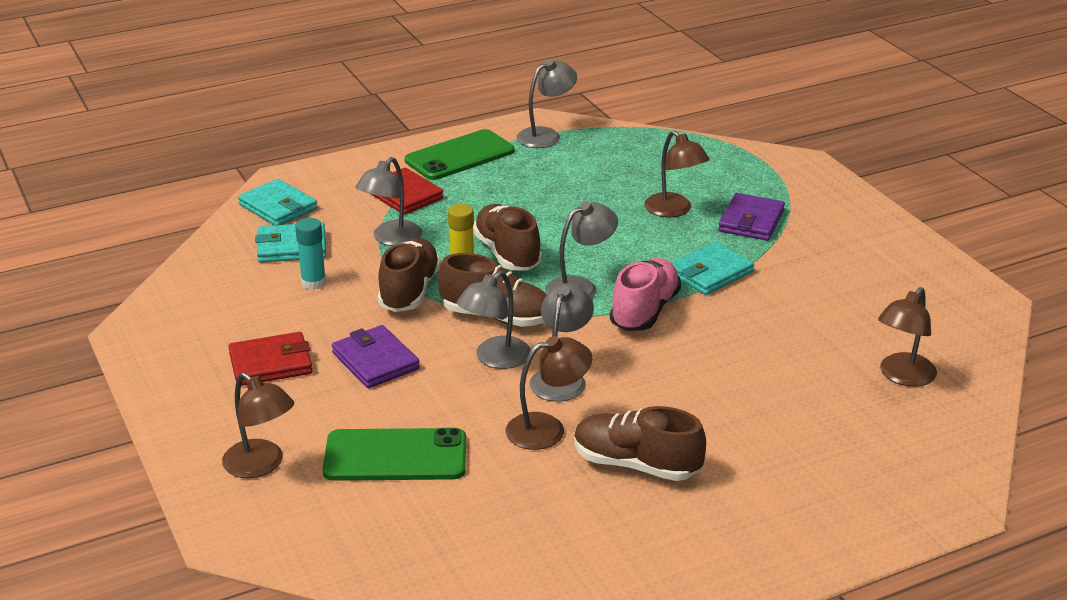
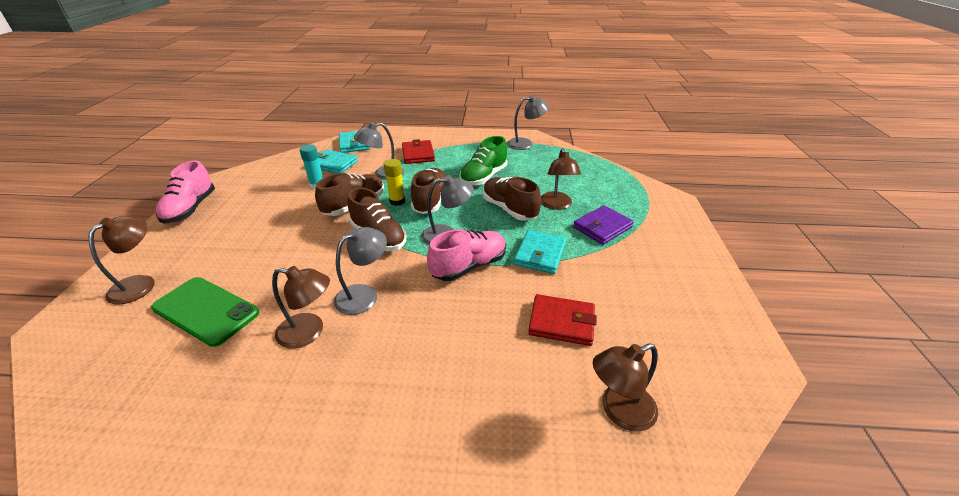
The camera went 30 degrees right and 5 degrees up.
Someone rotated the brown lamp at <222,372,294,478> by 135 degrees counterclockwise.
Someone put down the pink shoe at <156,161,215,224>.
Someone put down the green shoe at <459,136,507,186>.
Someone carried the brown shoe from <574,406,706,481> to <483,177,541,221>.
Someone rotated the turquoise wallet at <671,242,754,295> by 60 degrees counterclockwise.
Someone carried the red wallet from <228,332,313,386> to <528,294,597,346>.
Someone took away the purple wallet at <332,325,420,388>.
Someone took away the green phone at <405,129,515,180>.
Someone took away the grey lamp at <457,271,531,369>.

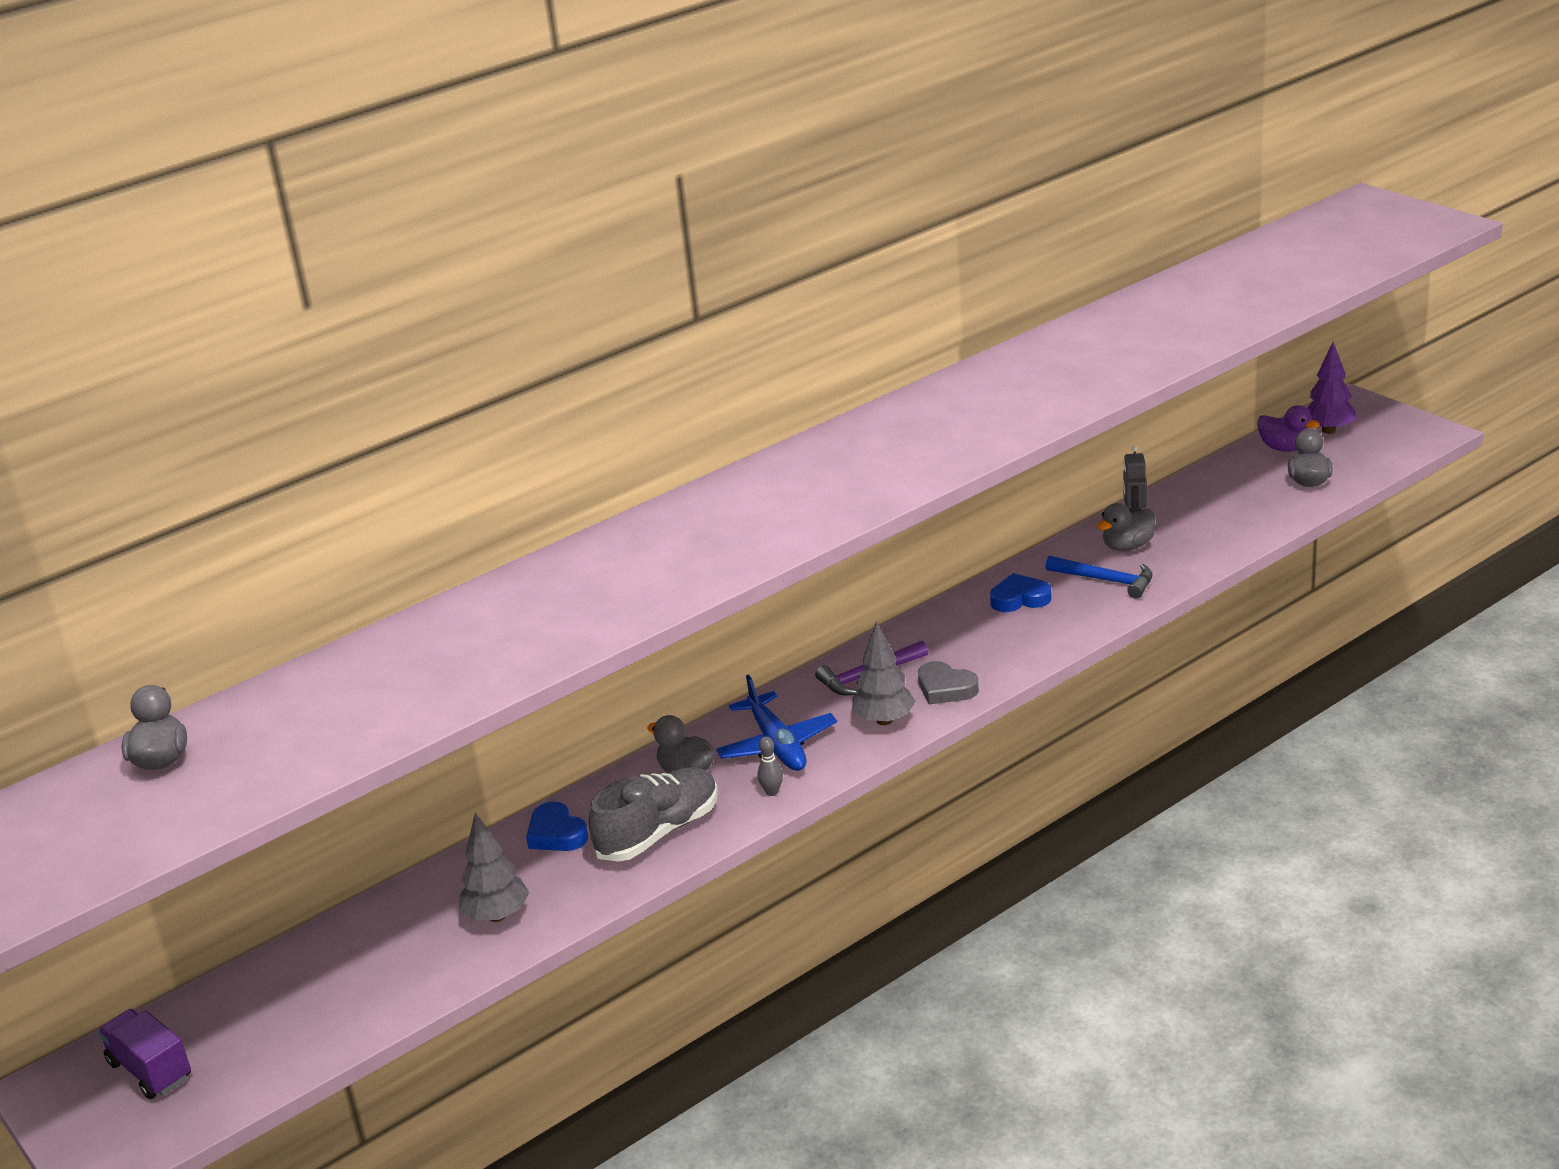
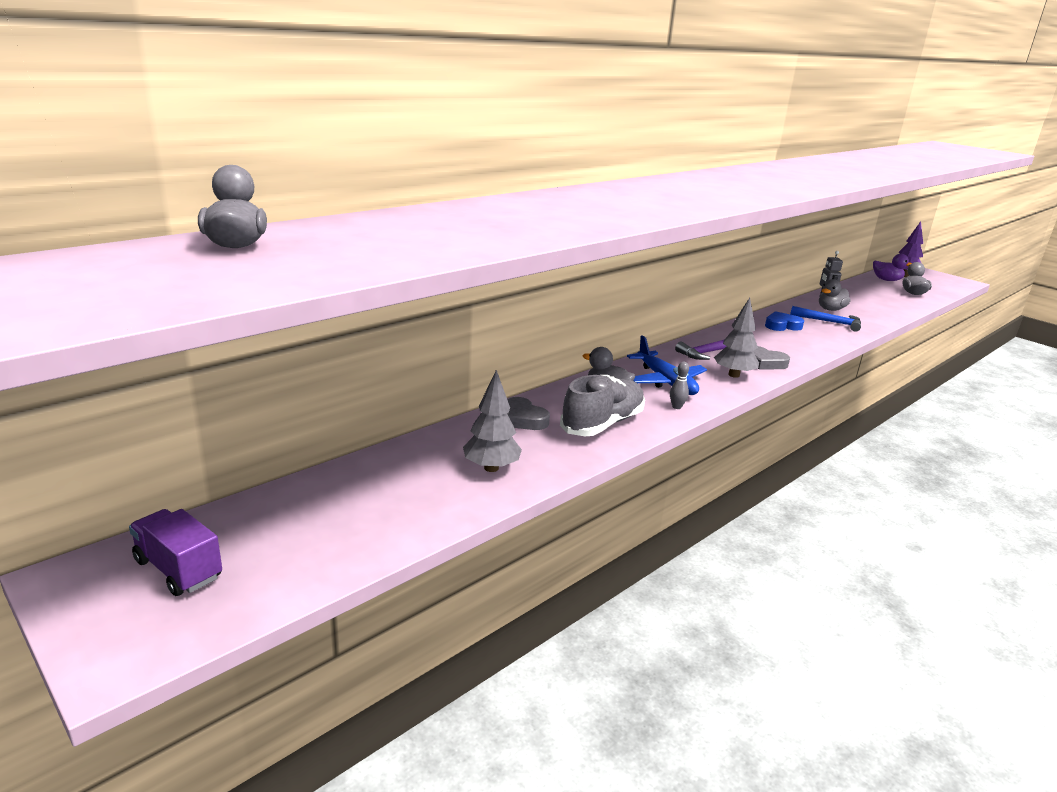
The camera went 10 degrees left and 5 degrees down.
Someone repainted the blue heart at <526,801,588,851>, which became the grey heart at <507,397,550,430>.

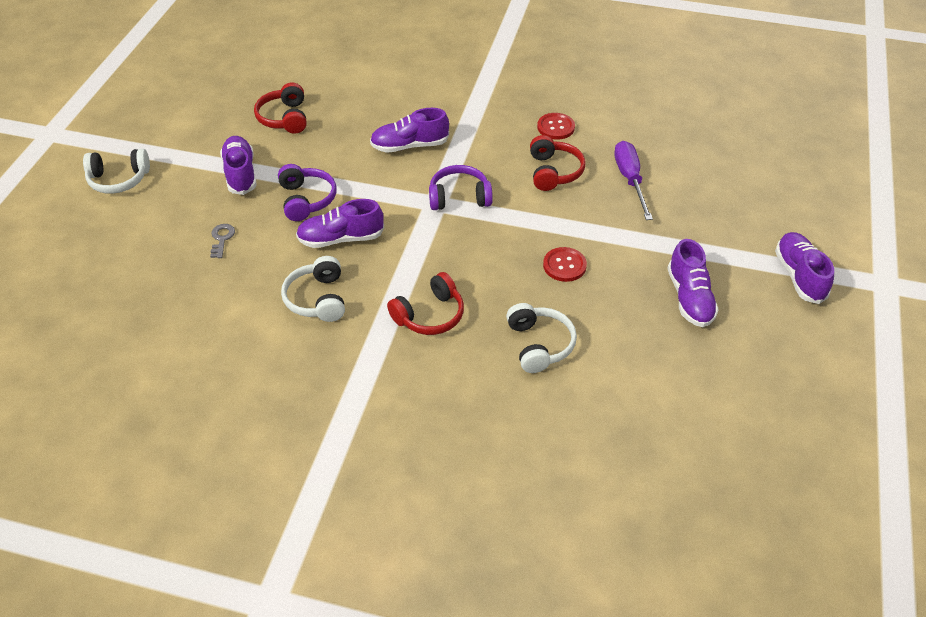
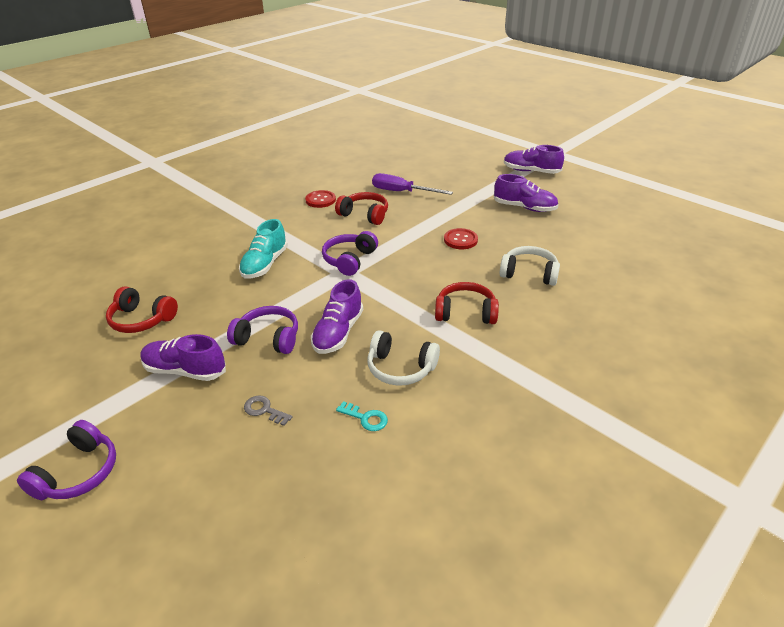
The camera went 60 degrees left and 10 degrees down.
Someone repainted the white headphones at <83,149,150,194>, which became the purple headphones at <17,420,116,500>.
Someone repainted the purple shoe at <370,108,449,153>, which became the turquoise shoe at <239,219,288,279>.
Someone put down the turquoise key at <336,401,388,431>.
Someone rotated the red headphones at <387,272,464,335> by 75 degrees counterclockwise.

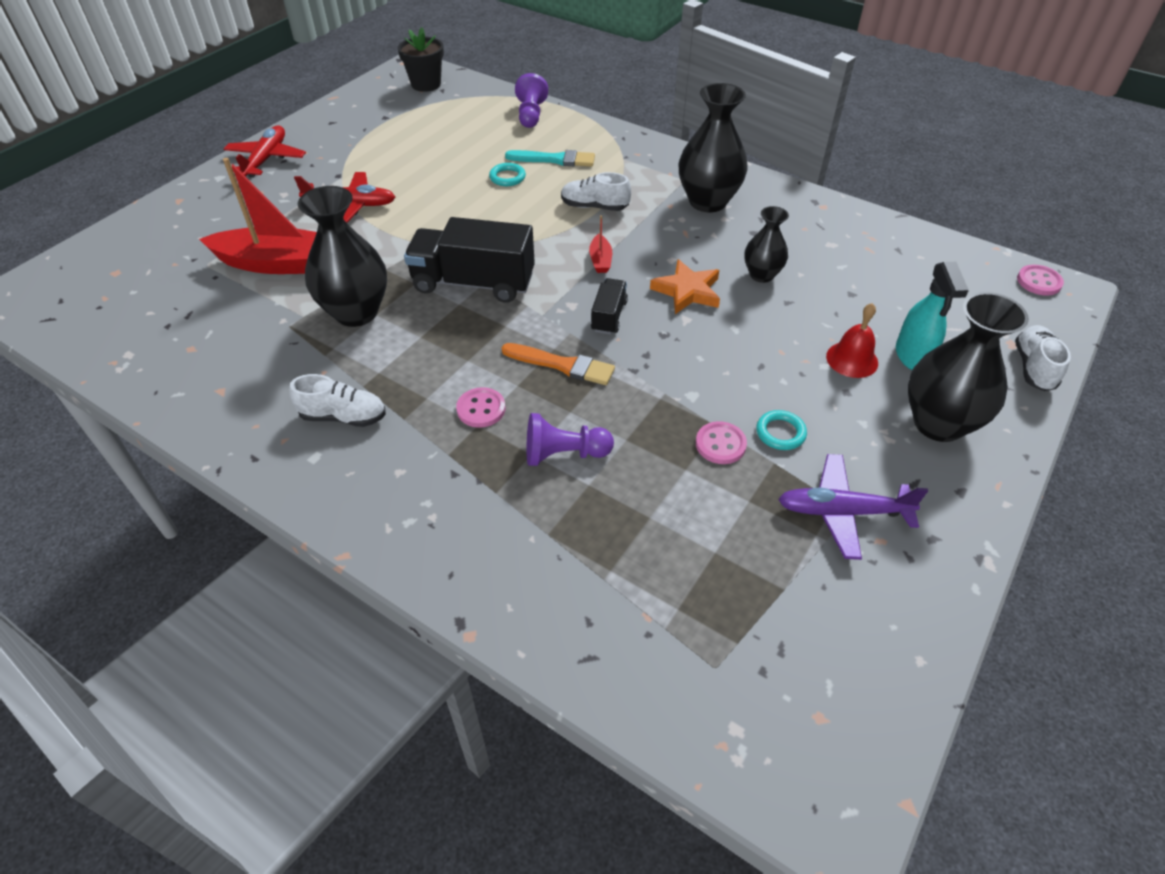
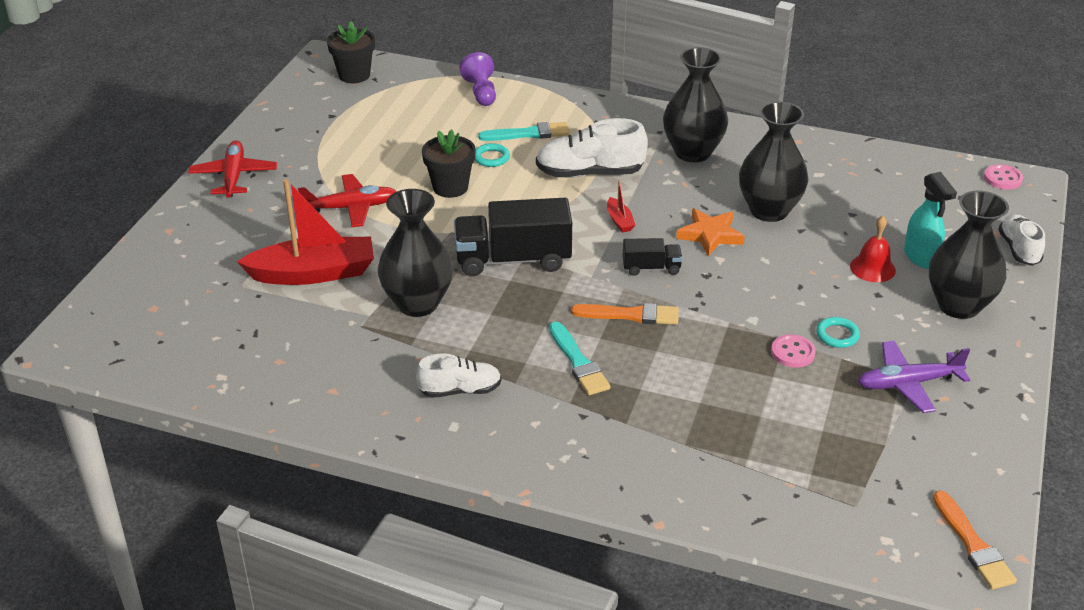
The camera went 15 degrees left and 10 degrees down.
Someone put down the black flower pot at <422,130,476,198>.
Someone scaled the white shoe at <561,172,631,211> by 1.59.
Someone swapped the pink button at <456,387,505,428> for the turquoise brush at <549,322,610,395>.
Someone rotated the black truck at <591,278,628,335> by 90 degrees clockwise.
Someone scaled the black vase at <744,206,789,283> by 1.73.
Someone put down the orange brush at <933,490,1017,590>.
Someone took away the purple pawn at <526,413,614,466>.

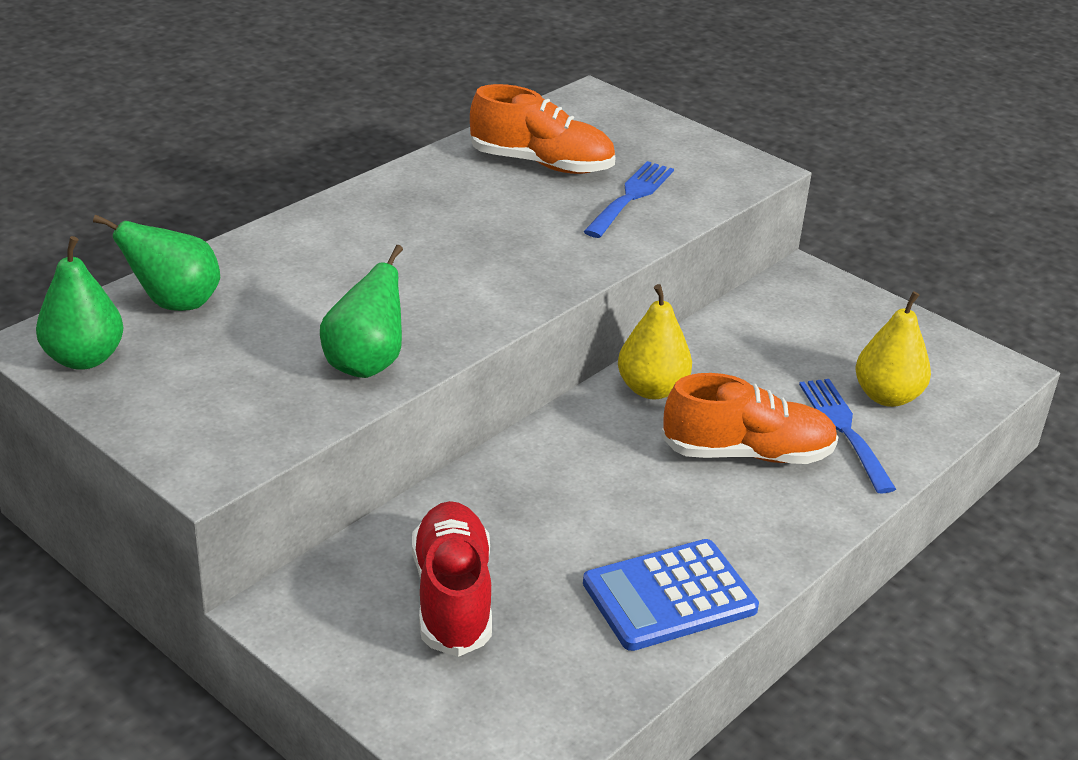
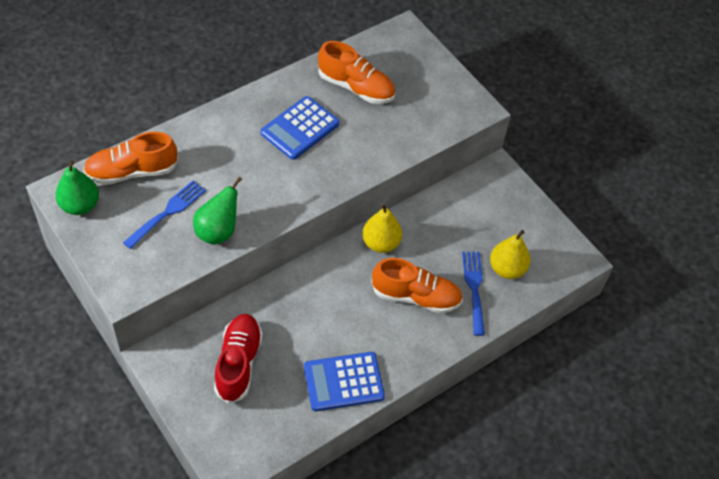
The camera went 10 degrees right and 20 degrees up.
Someone swapped the green pear at <93,214,220,311> for the orange shoe at <83,131,178,185>.
Someone carried the blue fork from <583,161,674,238> to <123,180,206,249>.
Someone put down the blue calculator at <261,96,340,160>.

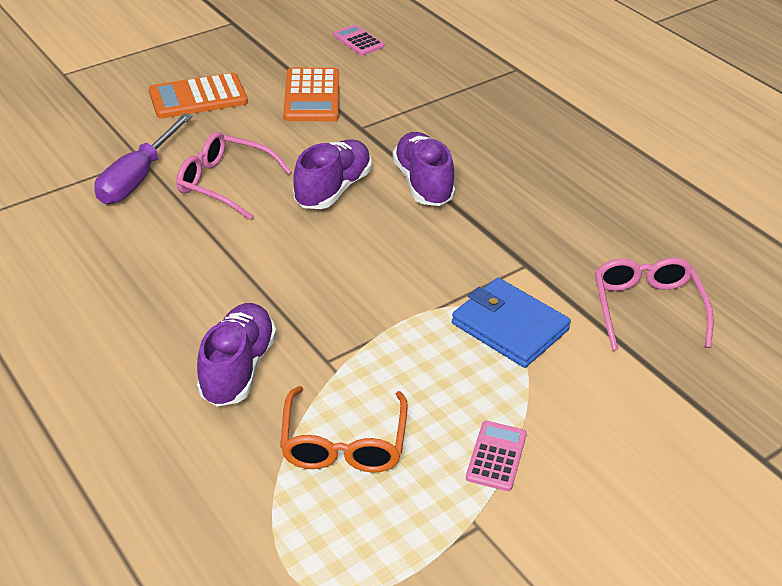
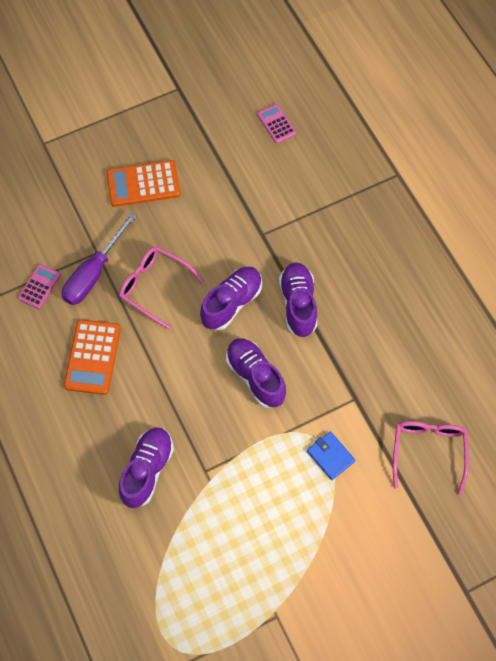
The camera went 10 degrees right and 25 degrees up.
Someone carried the pink calculator from <466,421,527,491> to <18,264,61,309>.
Someone carried the orange calculator from <283,68,339,121> to <64,319,121,395>.
Someone put down the purple shoe at <226,338,286,408>.
Someone scaled the blue wallet at <452,278,571,368> by 0.62.
Someone took away the orange glasses at <280,386,408,473>.

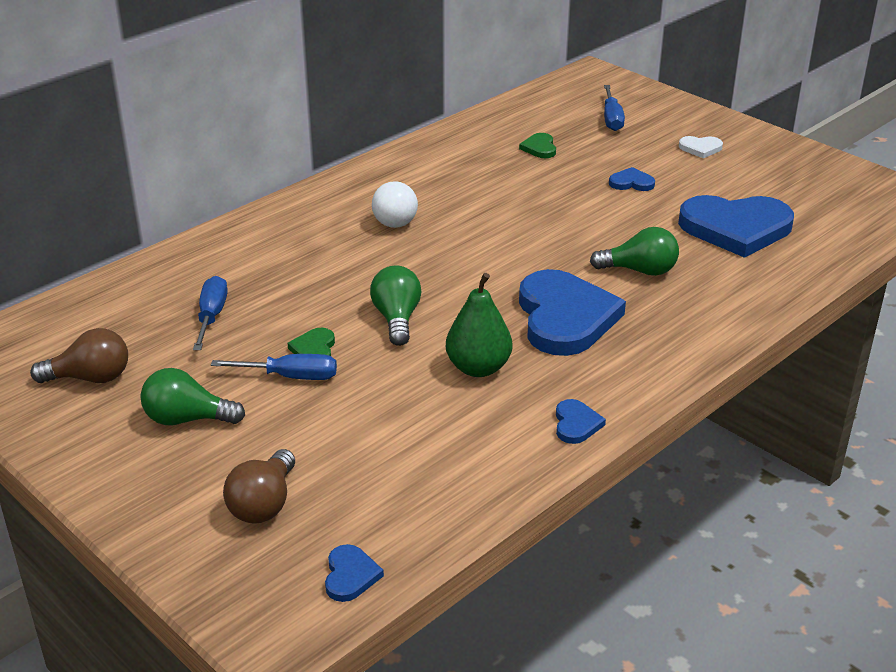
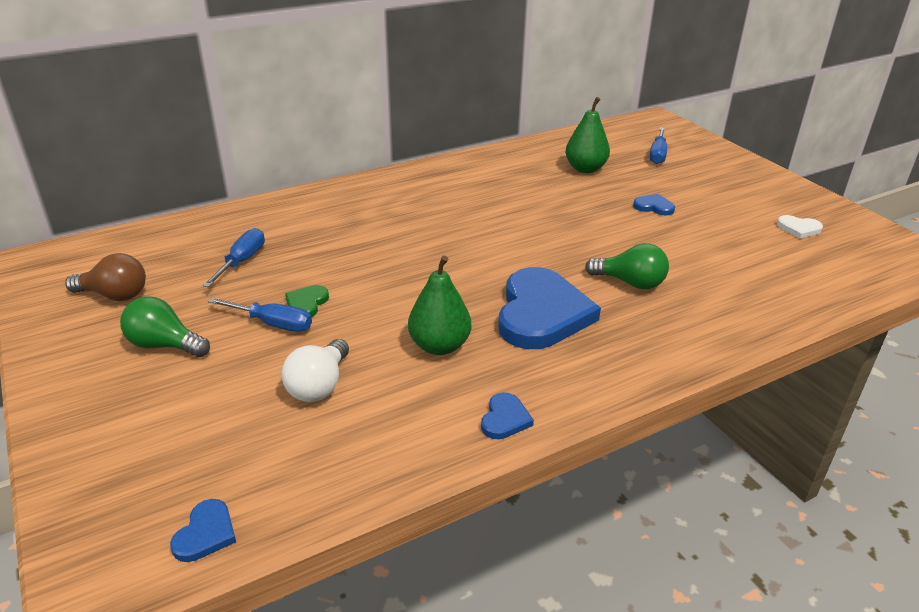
The camera went 15 degrees right and 0 degrees up.
Someone carried the white light bulb from <372,181,418,228> to <281,339,349,402>.
Someone swapped the green heart at <519,133,556,158> for the green pear at <565,97,610,173>.
Someone carried the white heart from <679,136,723,158> to <777,215,823,239>.
Someone took away the brown light bulb at <223,449,295,524>.
Someone took away the green light bulb at <370,266,422,346>.
Someone took away the blue heart at <678,195,794,258>.

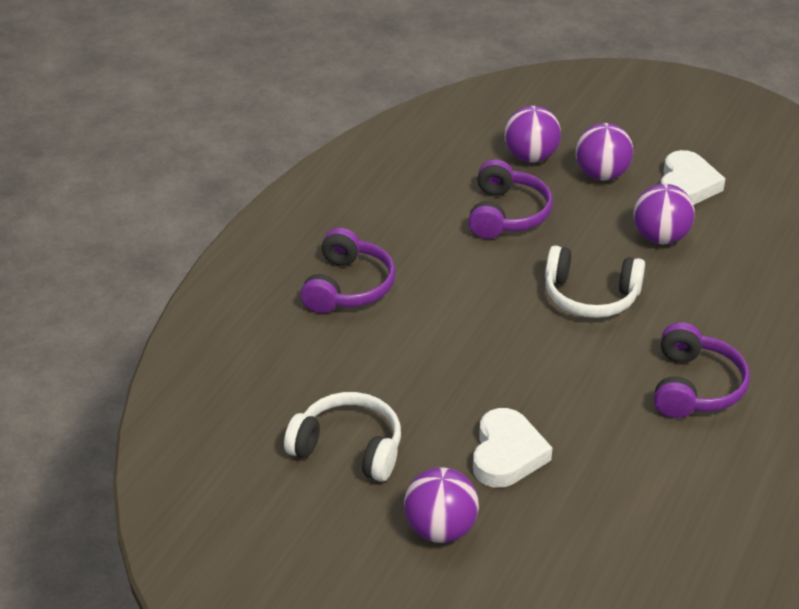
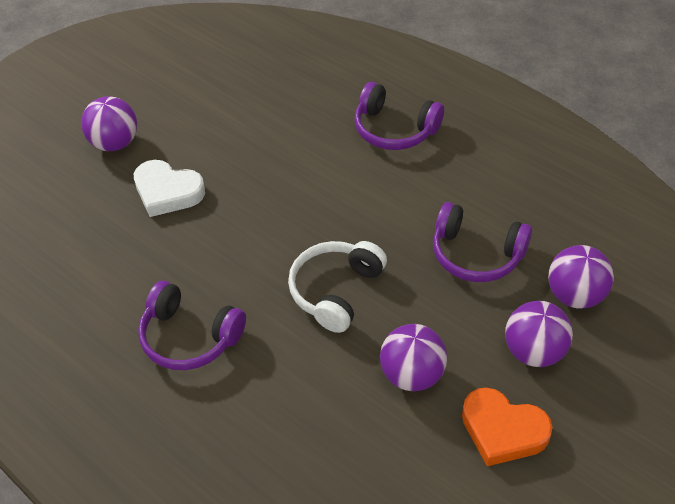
The camera went 105 degrees right and 10 degrees up.
Someone repainted the white heart at <661,150,726,205>, which became the orange heart at <462,388,553,466>.
Someone took away the white headphones at <284,392,401,482>.

